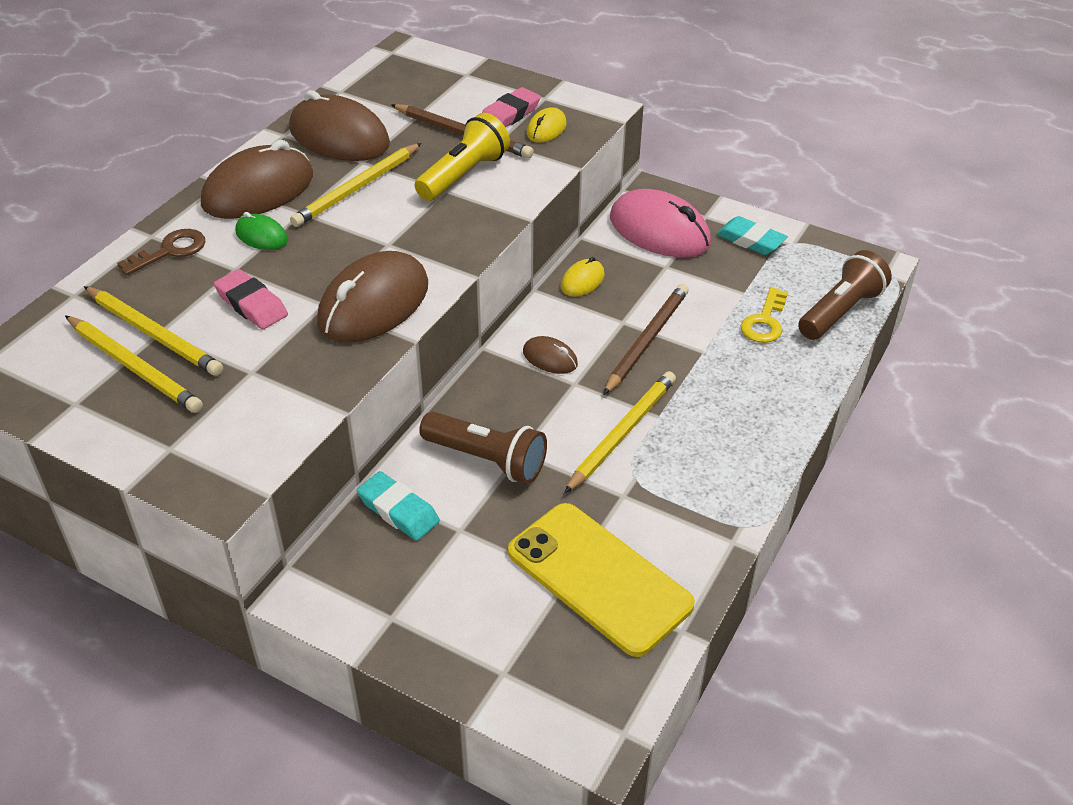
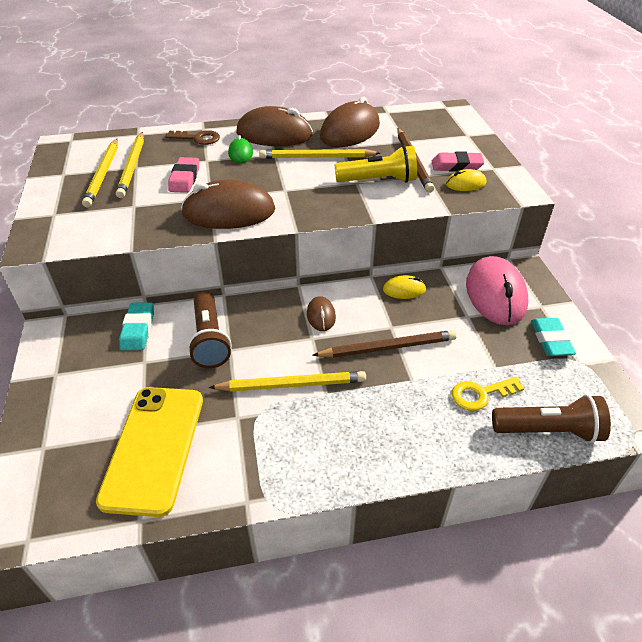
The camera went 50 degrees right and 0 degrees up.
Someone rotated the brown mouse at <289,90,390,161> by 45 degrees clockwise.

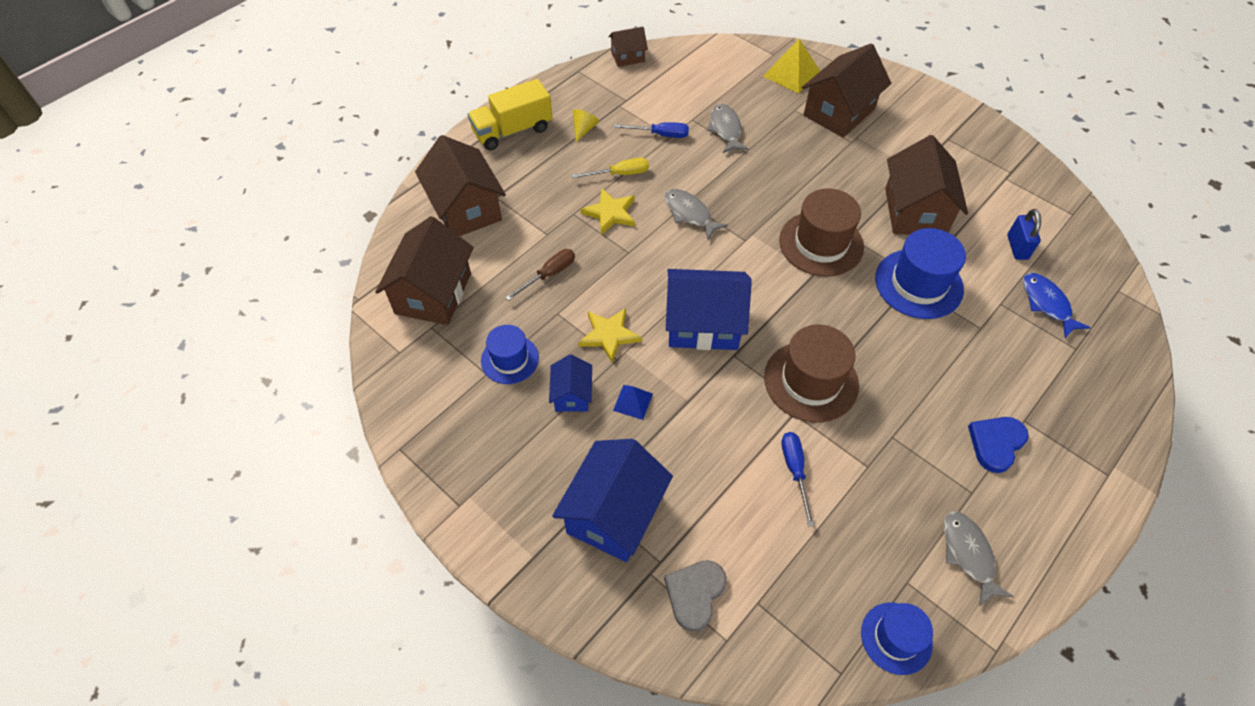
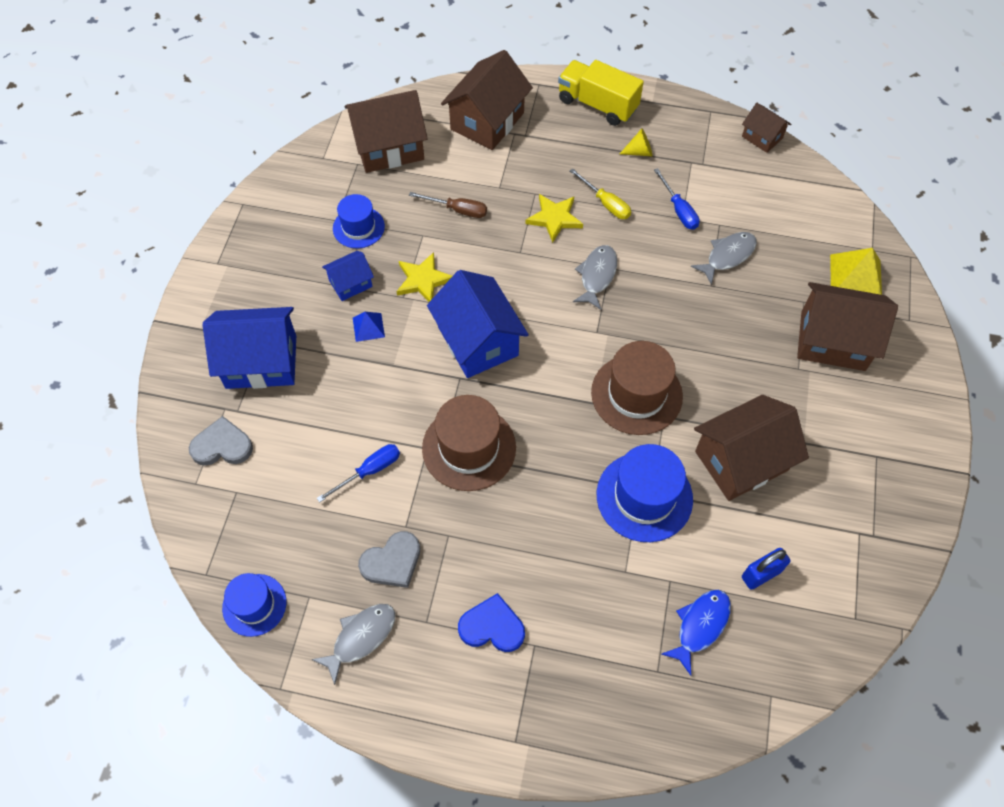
The camera went 60 degrees right and 5 degrees up.
Someone put down the grey heart at <358,531,420,588>.

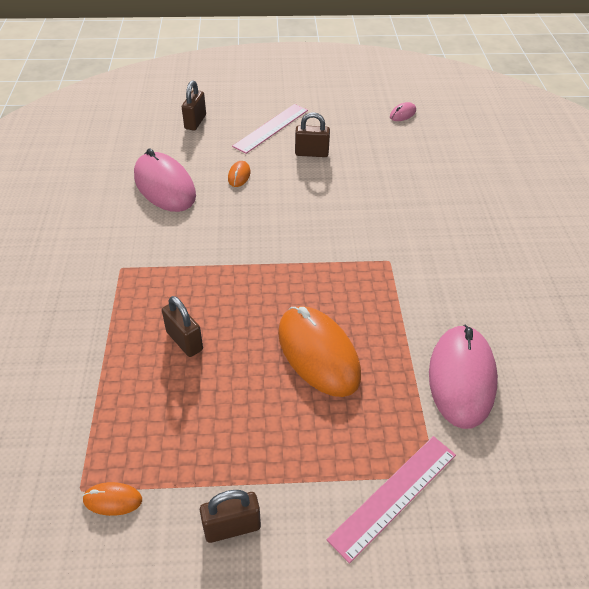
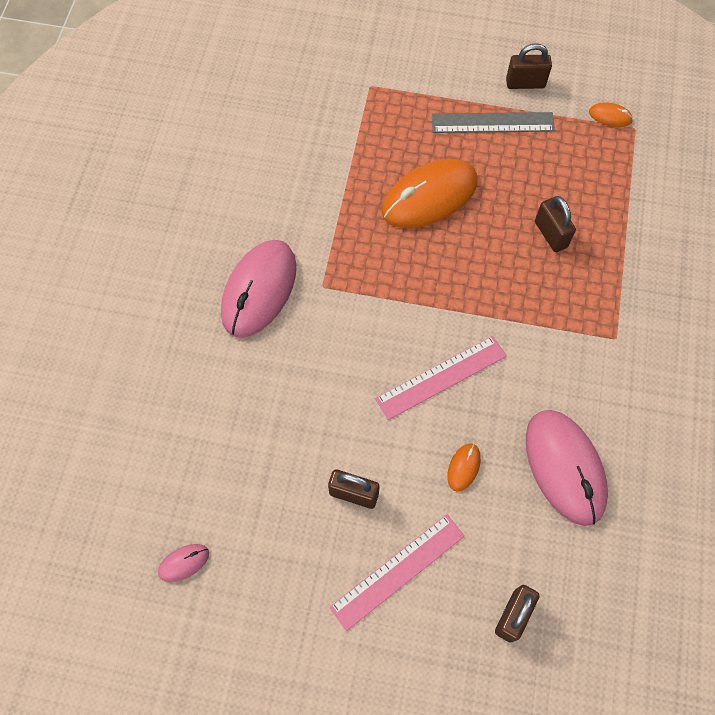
The camera went 165 degrees left and 20 degrees up.
Someone carried the pink mouse from <429,325,498,429> to <221,240,296,338>.
Someone carried the pink ruler from <327,436,456,564> to <375,336,507,420>.
Someone rotated the orange mouse at <278,306,361,397> by 75 degrees clockwise.
Someone put down the grey ruler at <432,112,555,133>.

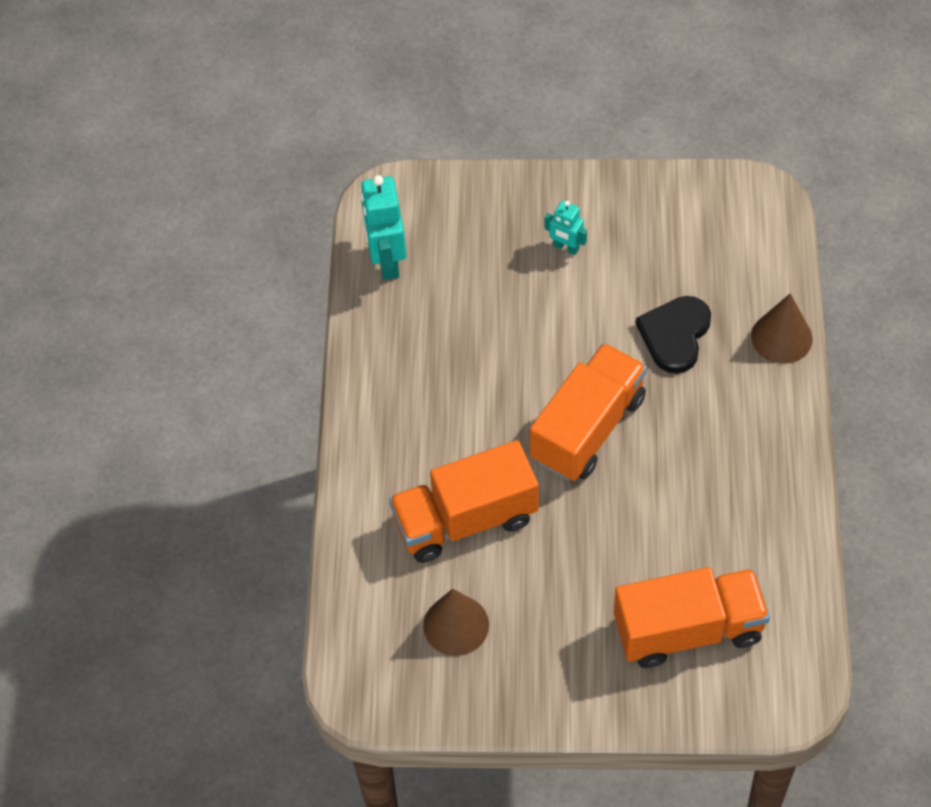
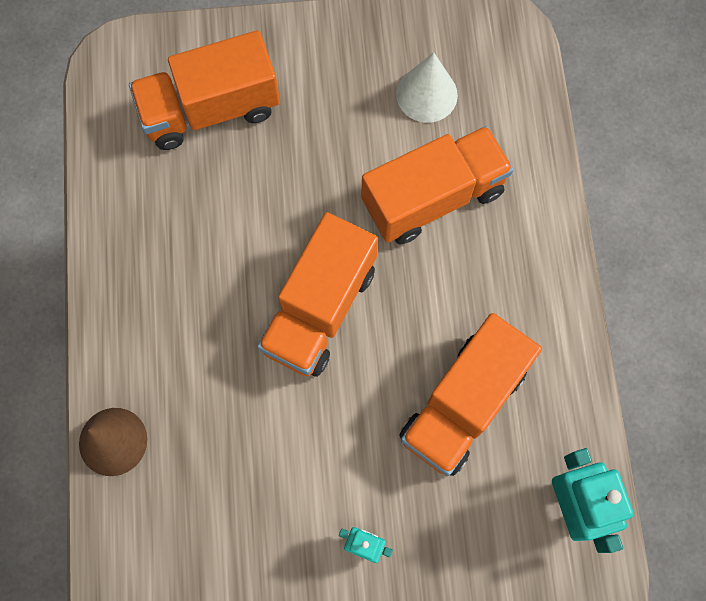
The camera went 170 degrees right and 15 degrees up.
Someone repainted the brown cone at <423,589,489,656>, which became the white cone at <396,52,458,123>.
Someone put down the orange truck at <399,313,542,476>.
Someone took away the black heart at <636,296,711,374>.

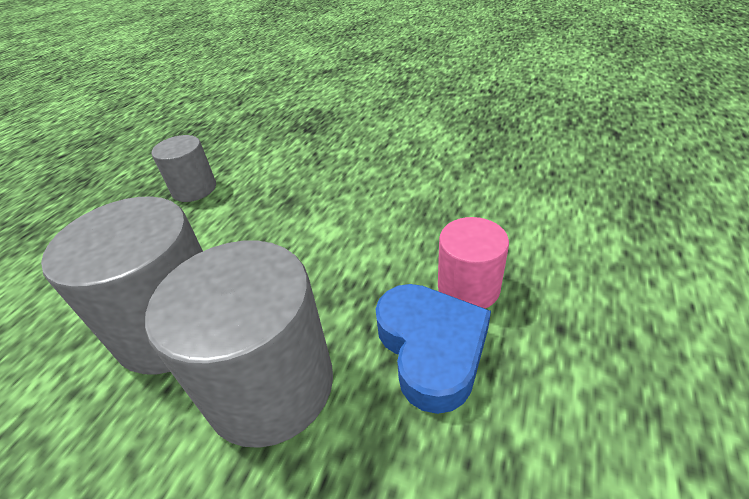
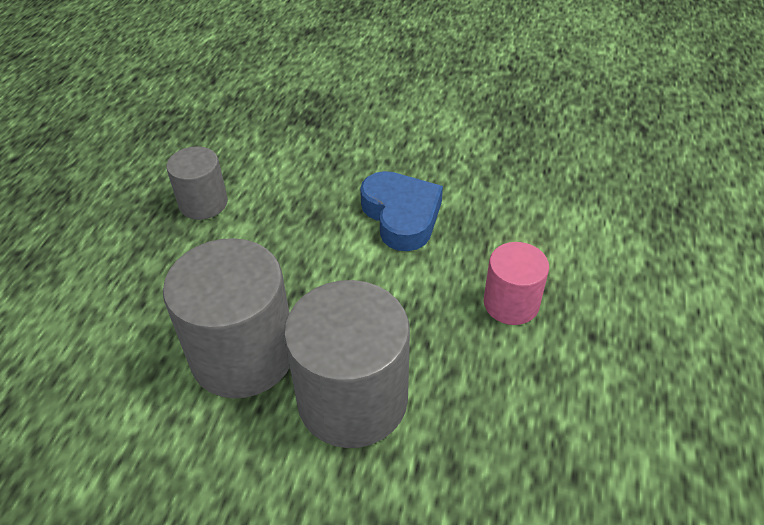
The camera went 10 degrees left and 5 degrees up.
Someone carried the blue heart from <375,284,491,414> to <360,171,443,251>.

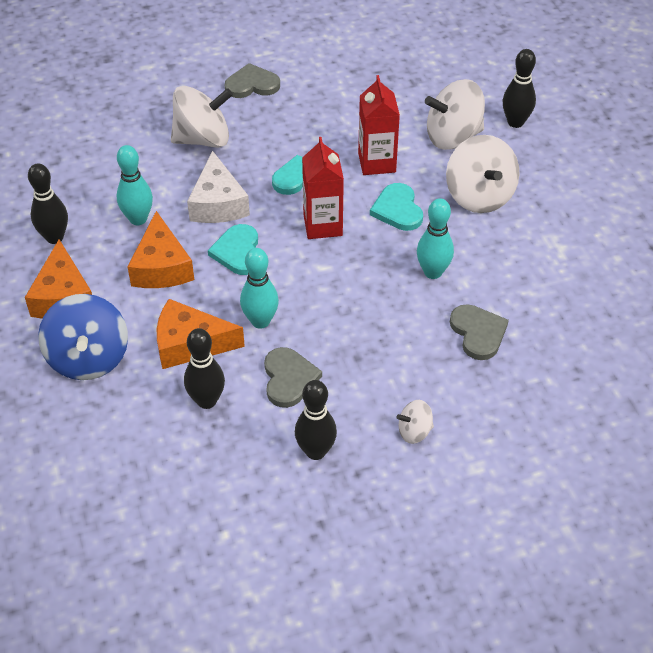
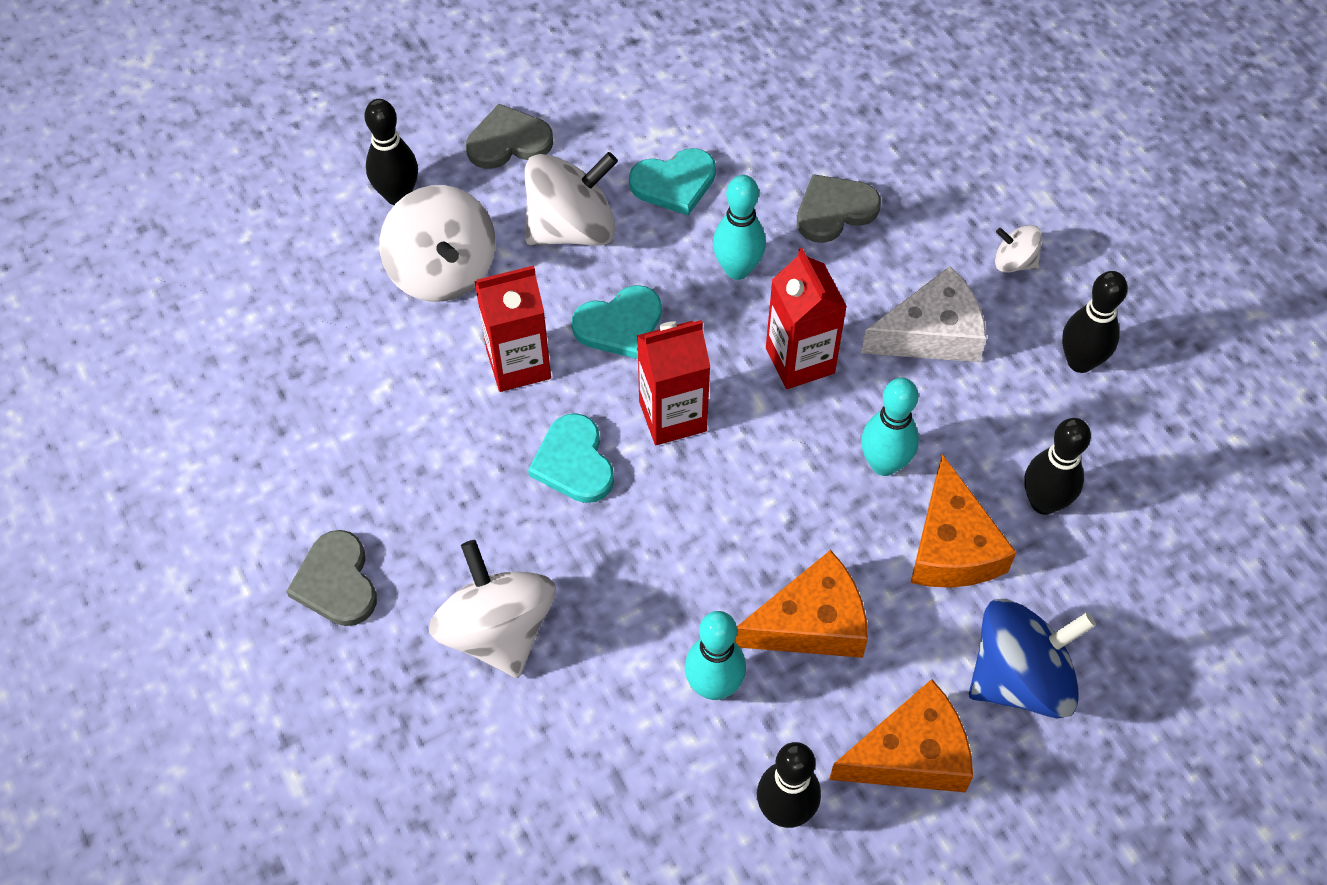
The camera went 100 degrees left and 10 degrees up.
Someone carried the grey heart from <264,347,322,408> to <466,104,553,169>.
Someone carried the turquoise heart from <208,224,258,275> to <629,148,716,216>.
Someone put down the red carton at <766,248,847,389>.
Someone carried the white cheese from <187,150,250,223> to <861,266,987,362>.
Someone rotated the white spinning top at <397,400,434,444> by 135 degrees clockwise.

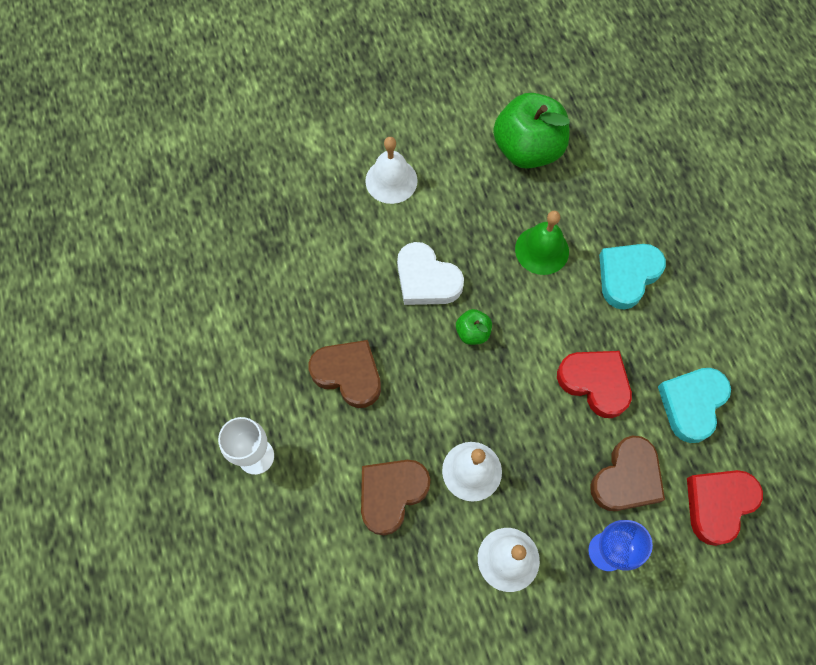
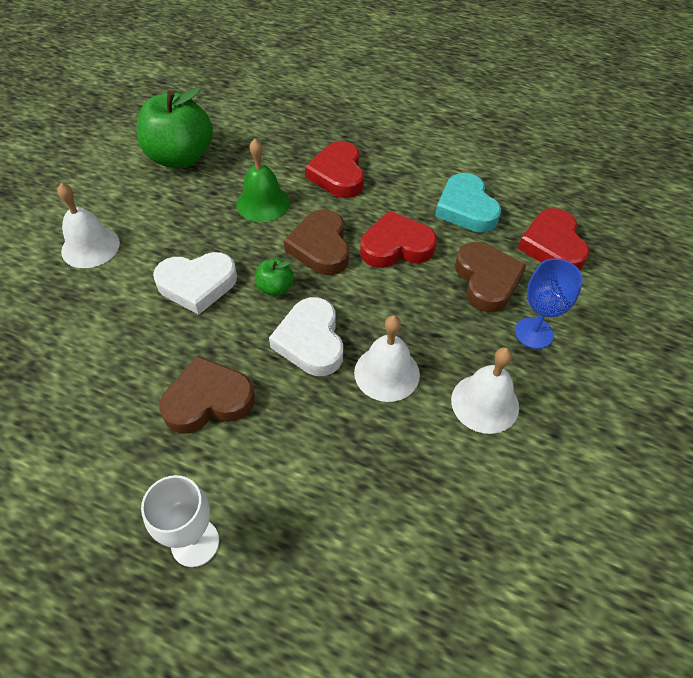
The camera went 50 degrees left and 15 degrees down.
Someone put down the white heart at <269,297,343,376>.
Someone carried the brown heart from <361,460,431,535> to <284,209,349,275>.
Someone repainted the turquoise heart at <599,244,666,310>, which became the red heart at <305,141,364,198>.

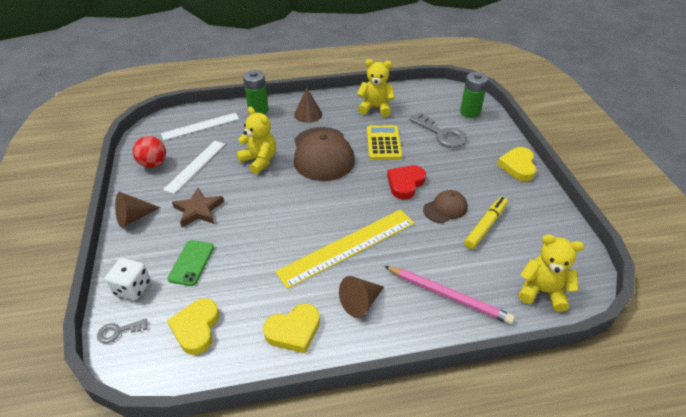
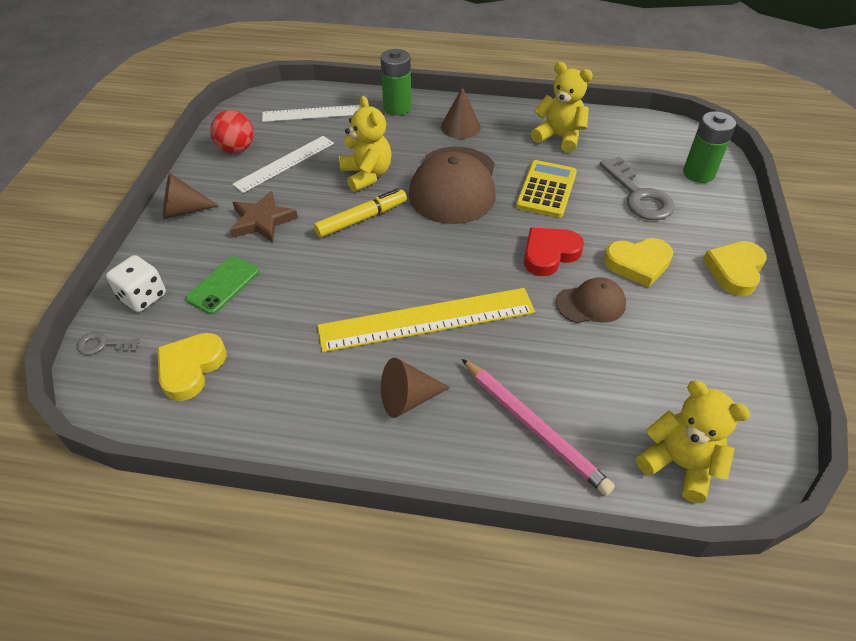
The camera went 20 degrees right and 5 degrees up.
Someone carried the yellow marker from <464,197,508,249> to <314,188,407,238>.
Someone carried the yellow heart from <263,303,320,353> to <604,238,673,287>.

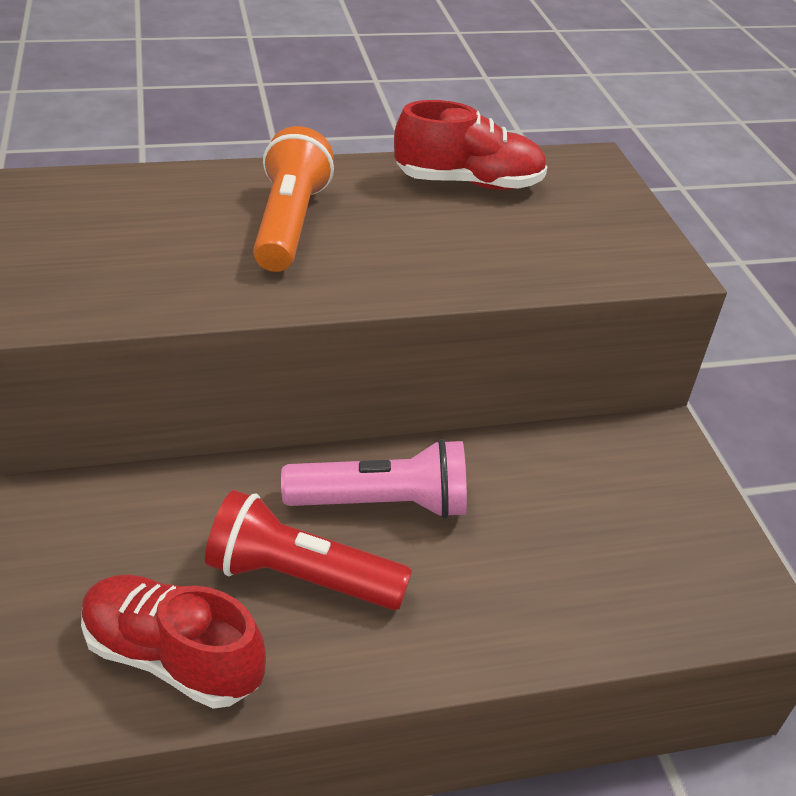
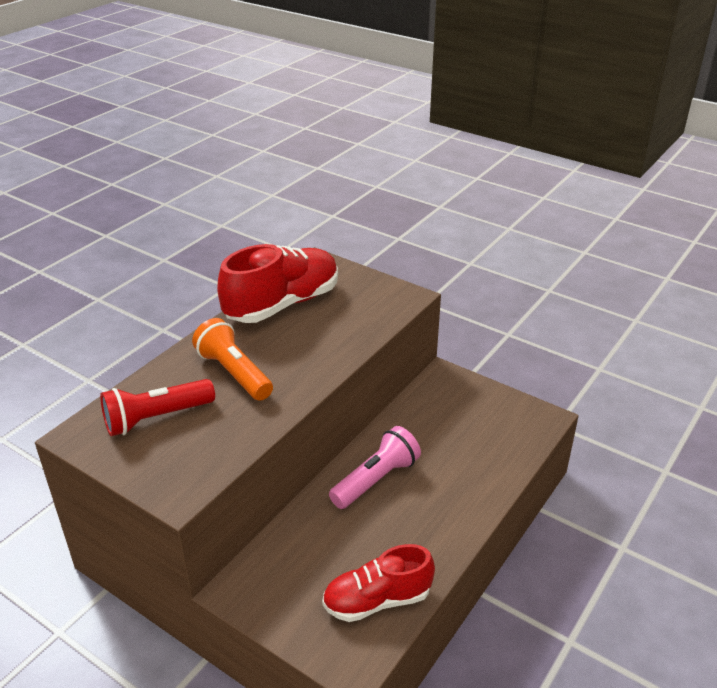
The camera went 40 degrees left and 5 degrees down.
Someone carried the red flashlight from <205,490,412,610> to <100,379,215,436>.
Someone scaled the red shoe at <394,100,547,190> by 1.52.

